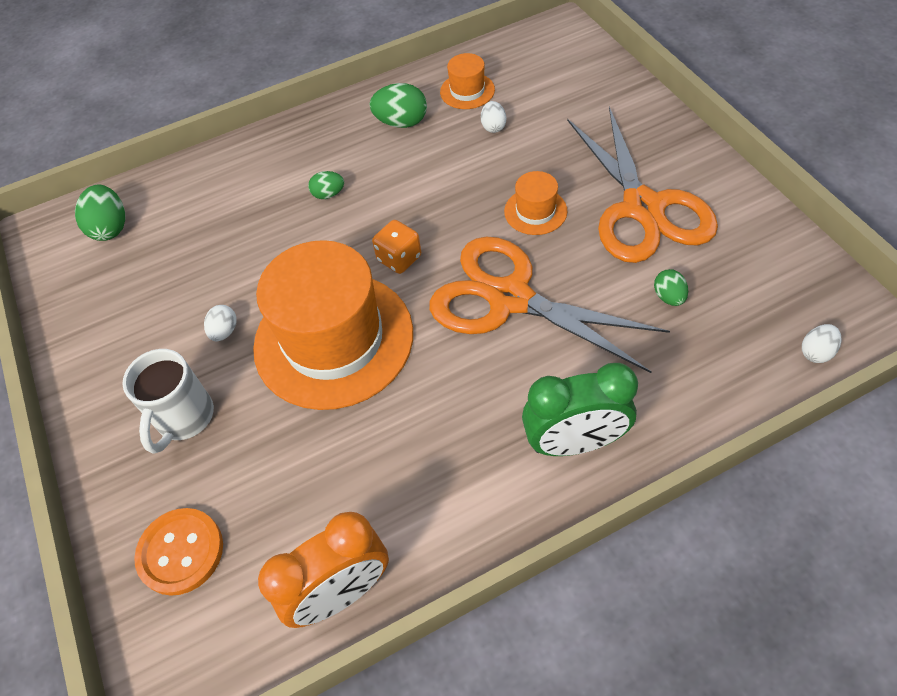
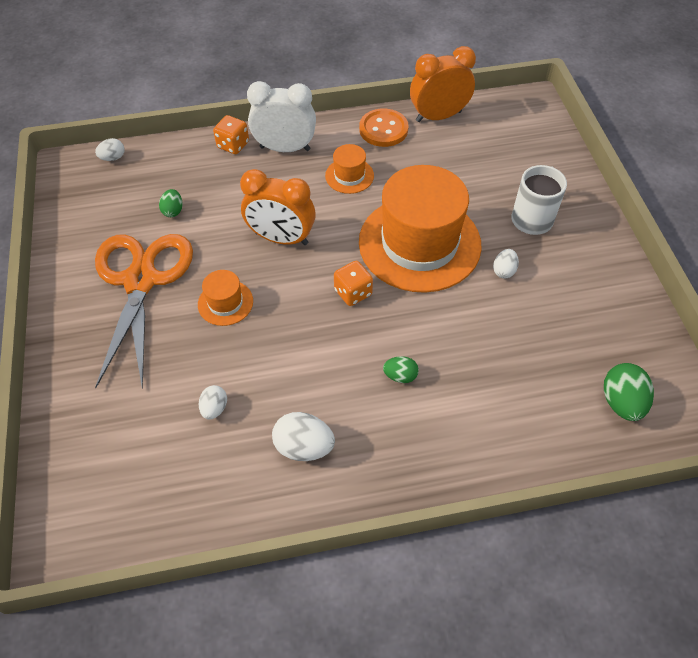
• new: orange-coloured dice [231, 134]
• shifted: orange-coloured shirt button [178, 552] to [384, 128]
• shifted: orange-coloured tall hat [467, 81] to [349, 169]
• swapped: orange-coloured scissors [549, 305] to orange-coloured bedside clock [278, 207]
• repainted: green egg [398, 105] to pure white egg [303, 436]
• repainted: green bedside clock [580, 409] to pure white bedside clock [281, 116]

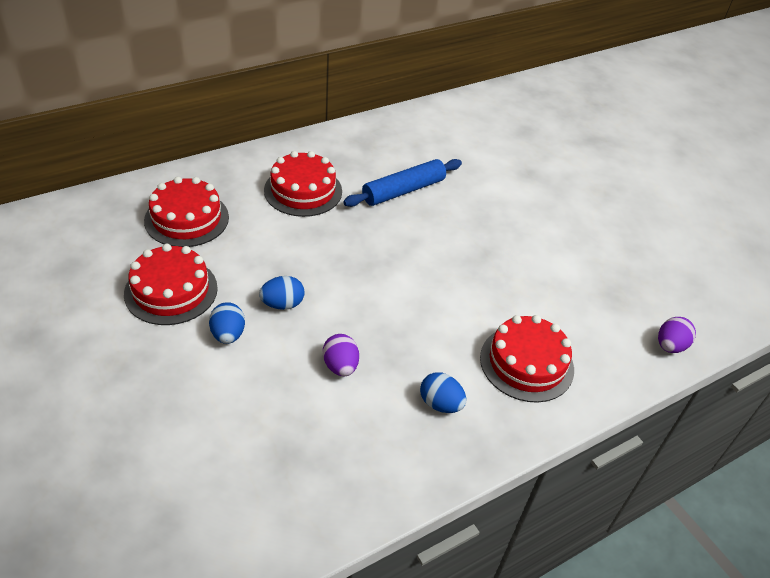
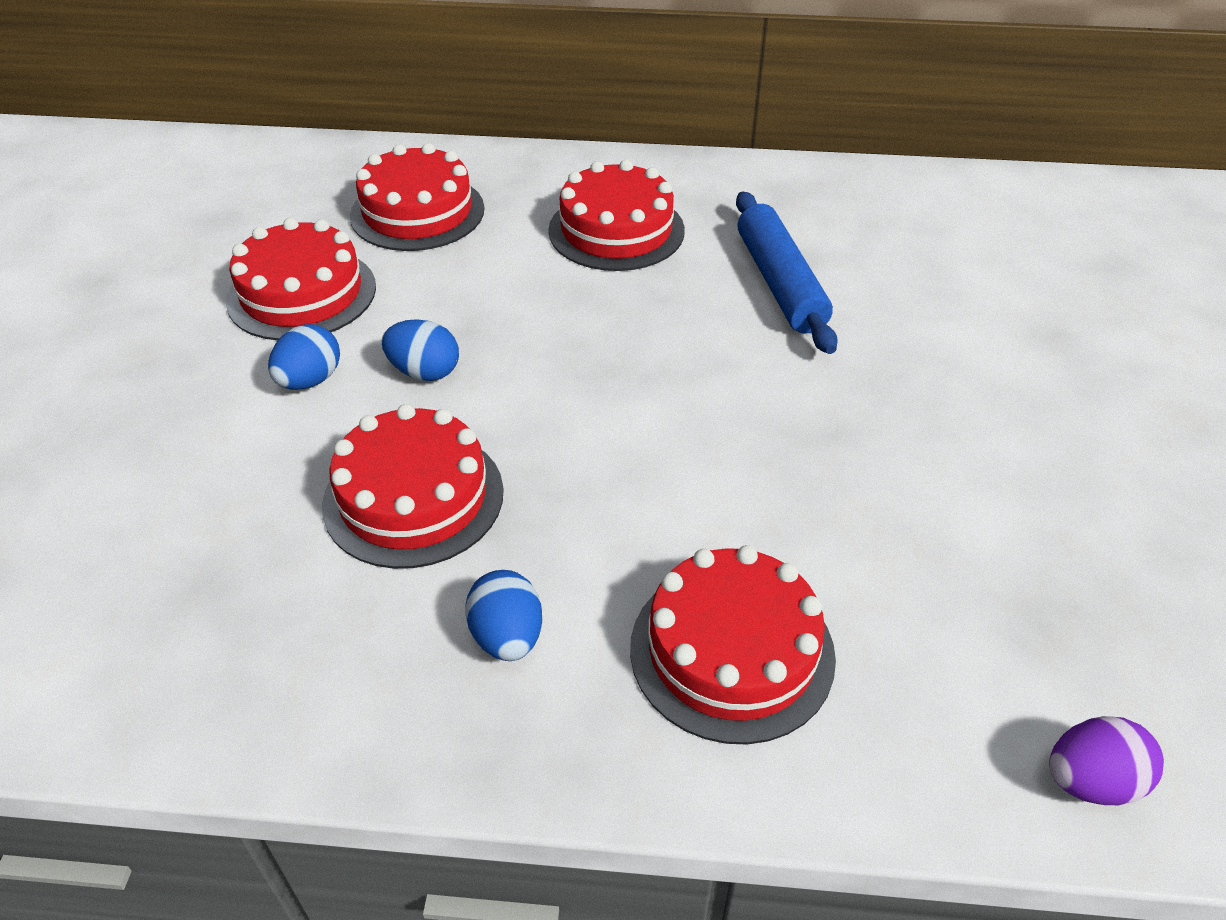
• swapped: royal purple egg [341, 355] to crimson gateau [413, 486]
• rotated: royal blue pastry roller [402, 183] = [787, 272] 75 degrees clockwise

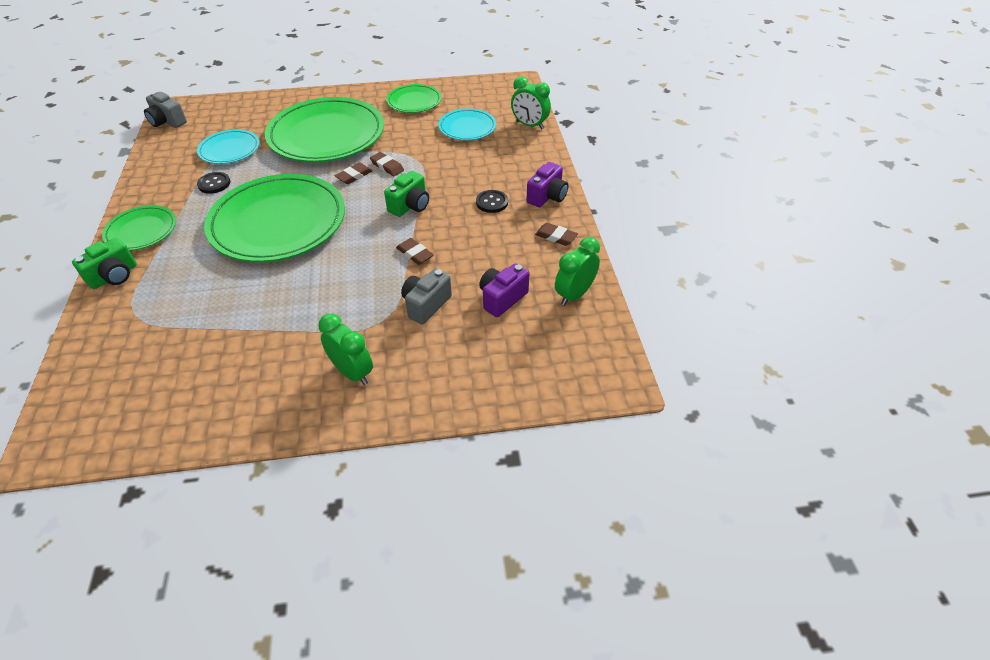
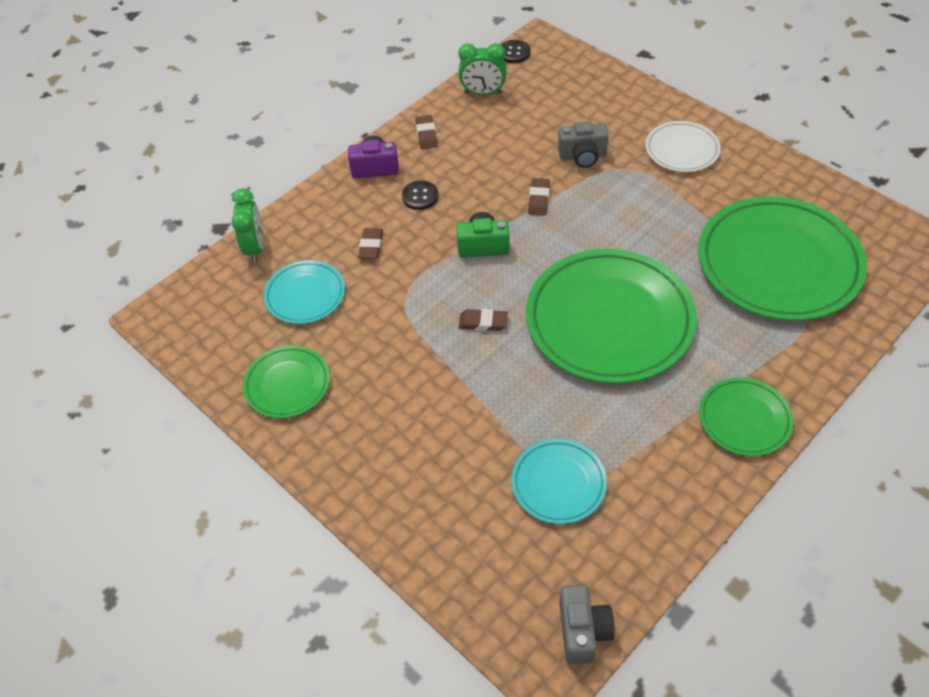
• gone: green camera [104, 263]
• gone: royal purple camera [504, 290]
• shifted: ebony shirt button [213, 183] to [516, 51]
• shifted: green plate [324, 129] to [782, 258]
• shifted: brown pencil eraser [387, 164] to [370, 243]
• swapped: green bedside clock [345, 349] to pure white plate [683, 146]

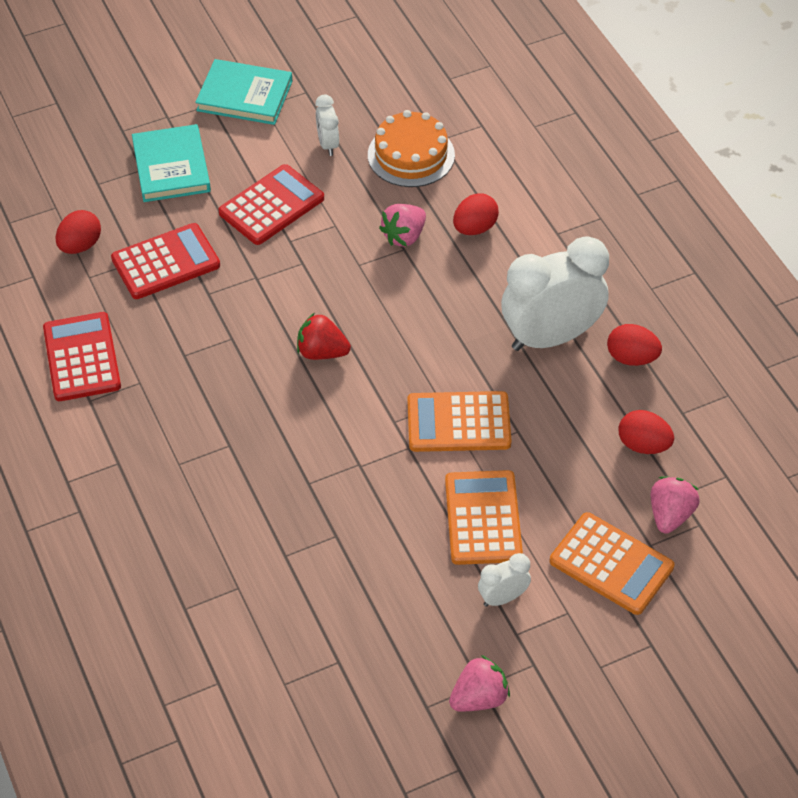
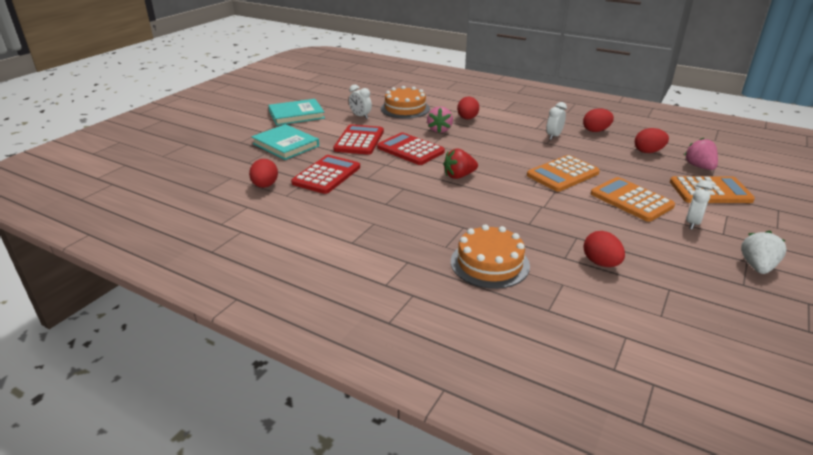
• new: orange-coloured gateau [490, 256]
• new: crimson egg [604, 249]
• shifted: crimson adding machine [82, 356] to [411, 148]
• repainted: rosy berry [479, 683] to pure white berry [763, 252]
• scaled: pure white bedside clock [555, 294] = [556, 121] x0.46

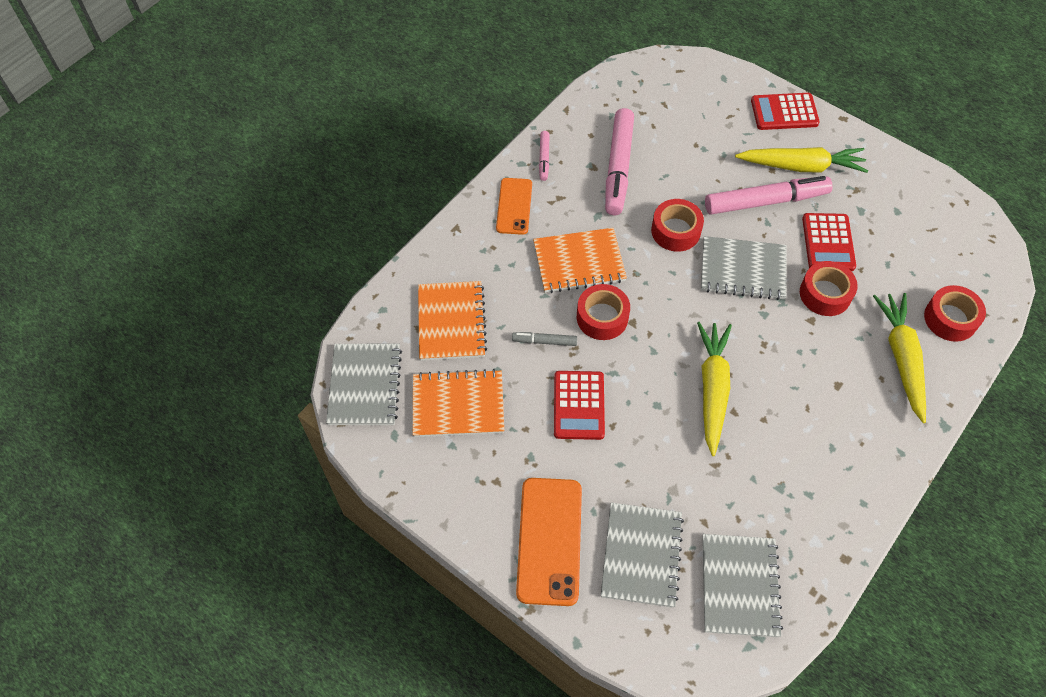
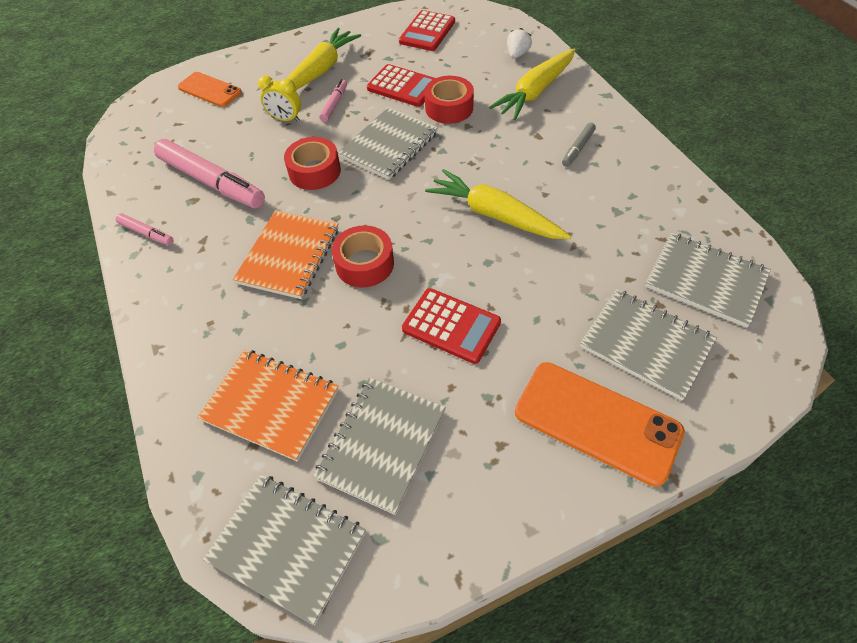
• new: bright yellow bedside clock [279, 98]
• shifted: orange-coloured smartphone [514, 206] to [210, 89]
• shifted: ash-grey marker pen [544, 339] to [579, 144]
• shifted: crimson adding machine [785, 111] to [427, 30]
• swapped: crimson sticky tape [955, 313] to pure white berry [519, 43]
• repainted: orange-coloured exercise book [458, 403] to ash-grey exercise book [379, 446]
• rotated: bright yellow root vegetable [899, 358] = [532, 84] 75 degrees counterclockwise
• scaled: rosy marker pen [769, 195] = [333, 100] x0.47

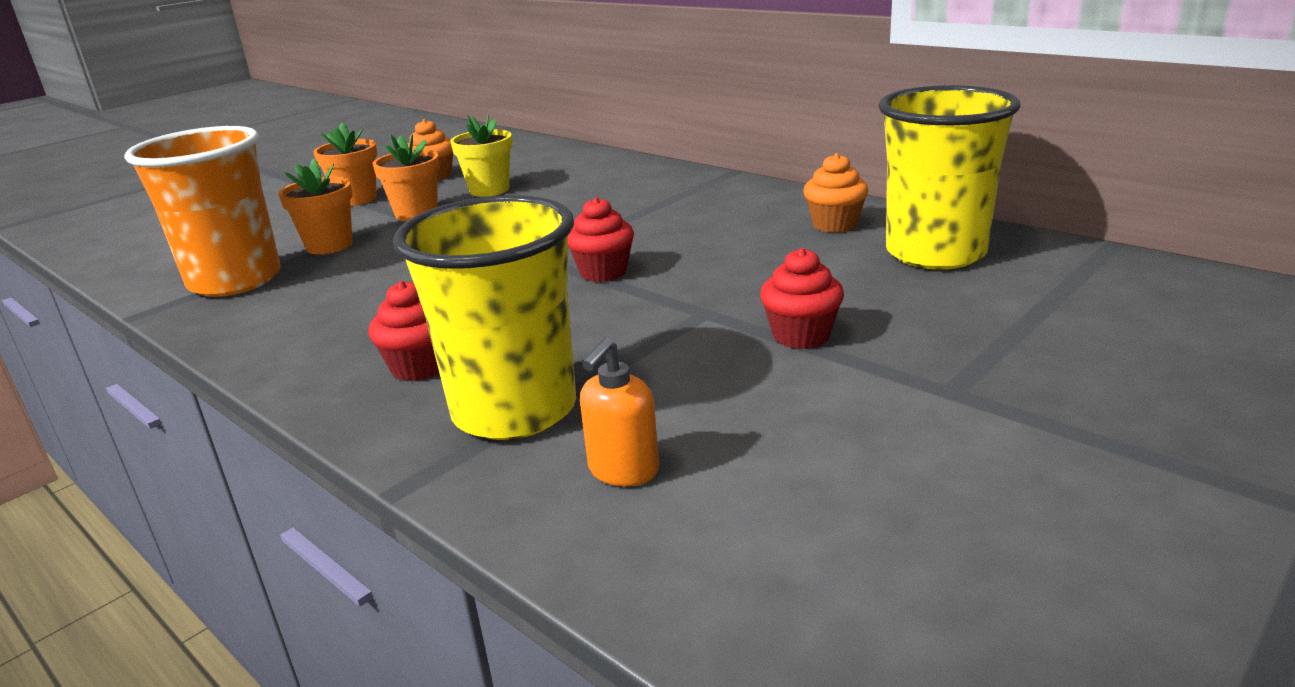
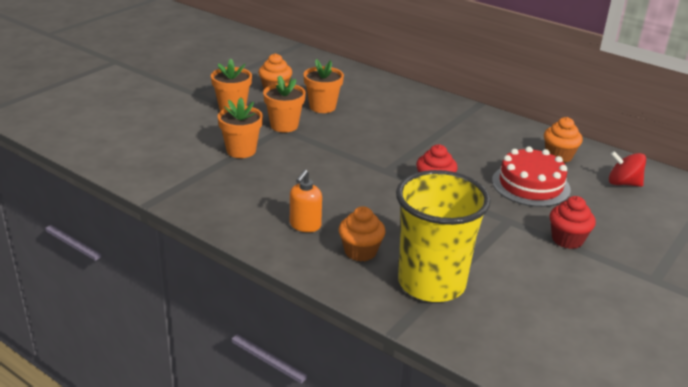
• gone: orange-coloured cup [202, 211]
• new: crimson gateau [531, 176]
• shifted: orange-coloured soap dispenser [619, 412] to [306, 201]
• swapped: bright yellow cup [949, 177] to crimson spinning top [627, 169]
• repainted: crimson cupcake [403, 331] to orange-coloured cupcake [362, 233]
• repainted: bright yellow plant pot [481, 155] to orange-coloured plant pot [324, 86]

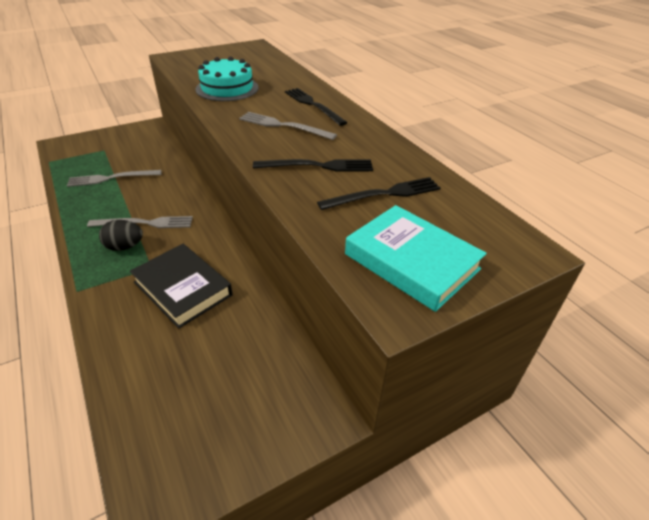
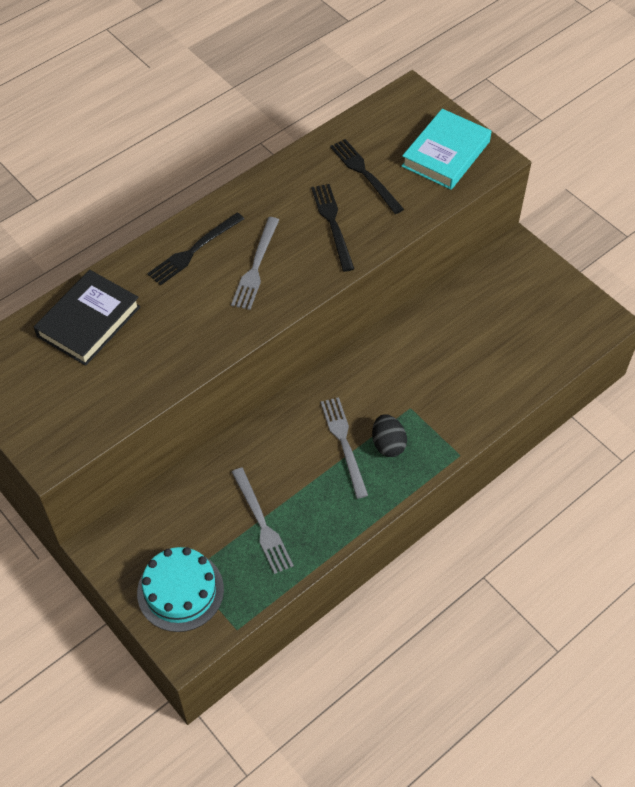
• shifted: ebony hardback [181, 286] to [87, 318]
• shifted: aqua gateau [226, 78] to [180, 589]

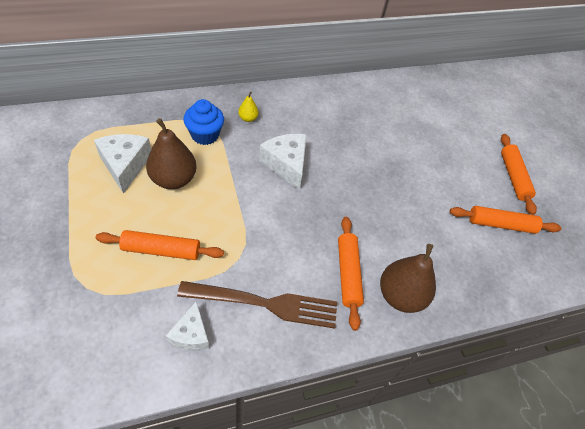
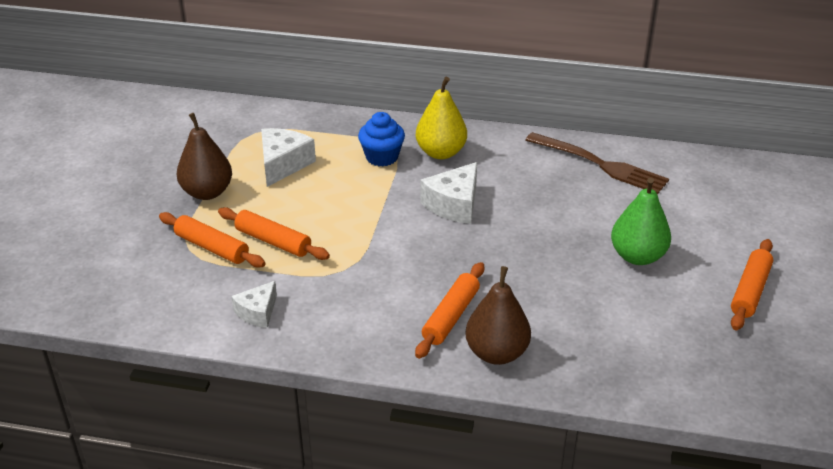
• new: green pear fruit [641, 221]
• shifted: brown pear fruit [171, 153] to [204, 156]
• shifted: brown dinner fork [257, 305] to [597, 163]
• shifted: orange-coloured pastry roller [505, 220] to [212, 240]
• rotated: pure white cheese wedge [282, 162] = [448, 193] 150 degrees counterclockwise
• scaled: bright yellow pear fruit [248, 107] = [441, 118] x2.09

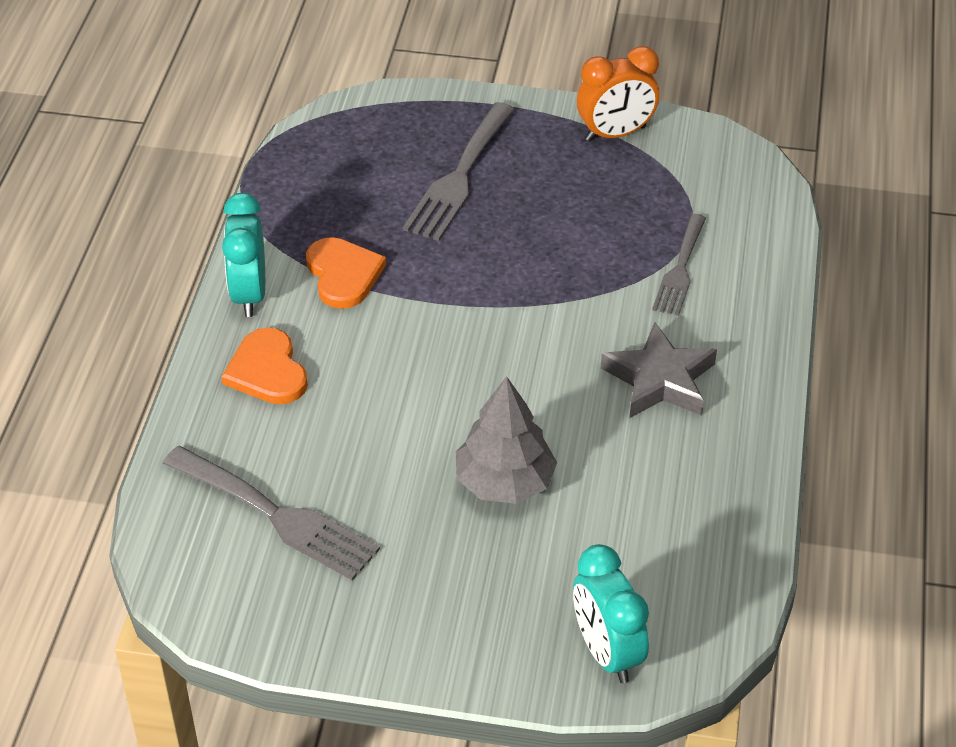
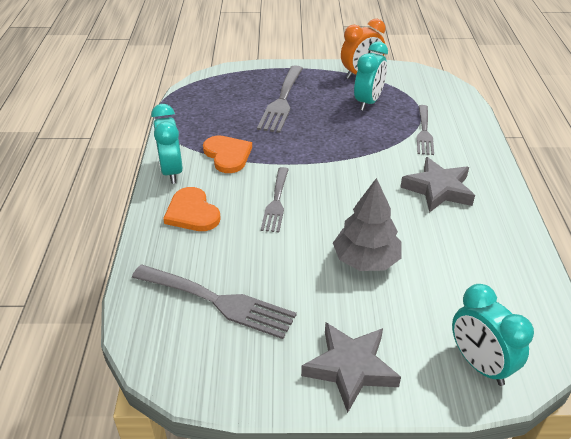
• new: ash-grey dinner fork [275, 199]
• new: ash-grey star shape [351, 367]
• new: aqua bedside clock [371, 76]

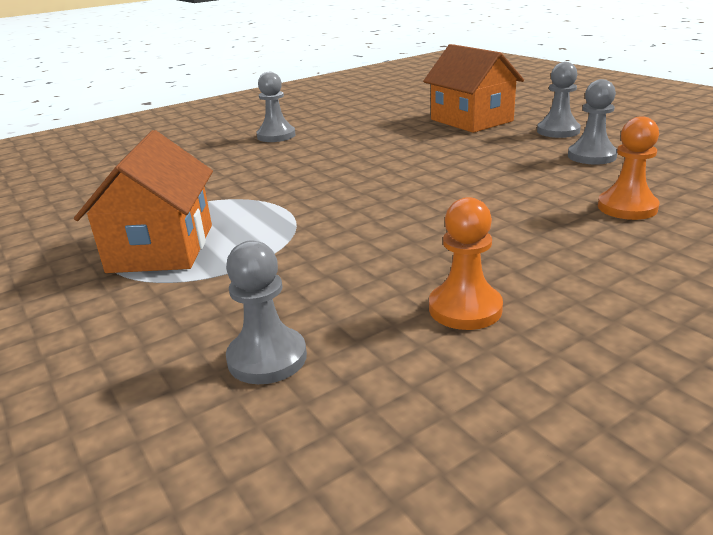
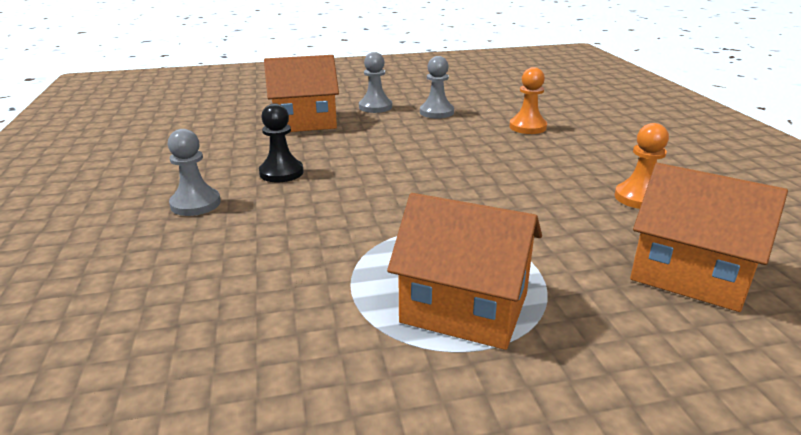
• new: ebony game pawn [281, 143]
• swapped: ash-grey game pawn [266, 312] to orange-coloured toy house [709, 237]

